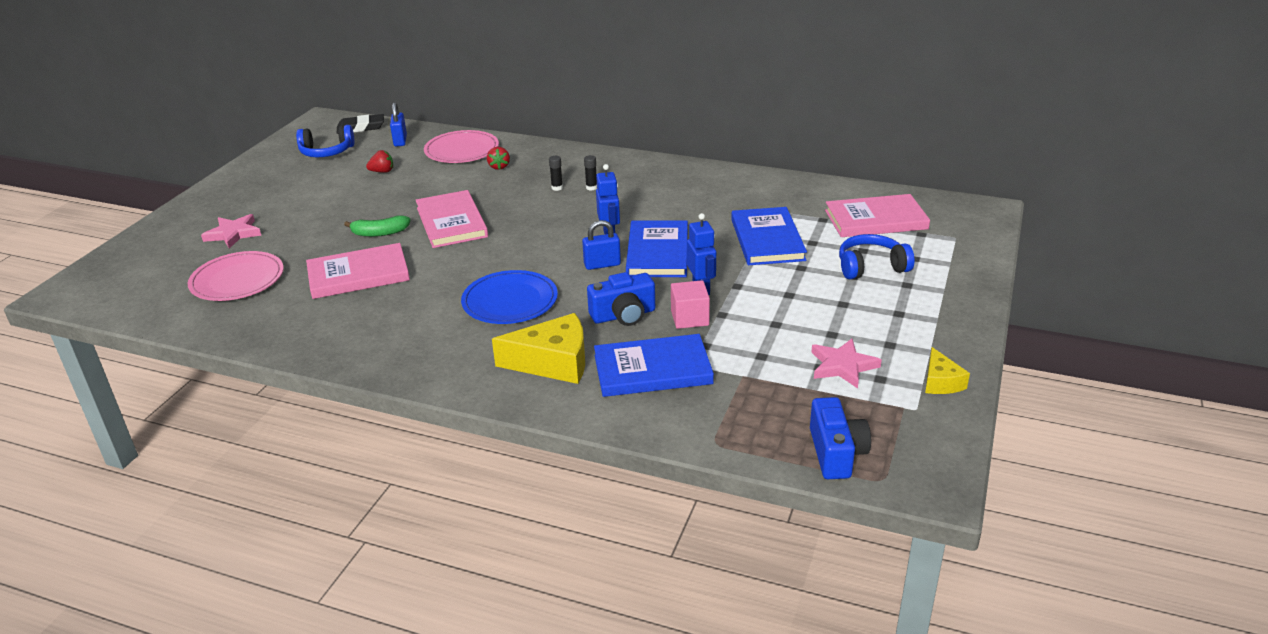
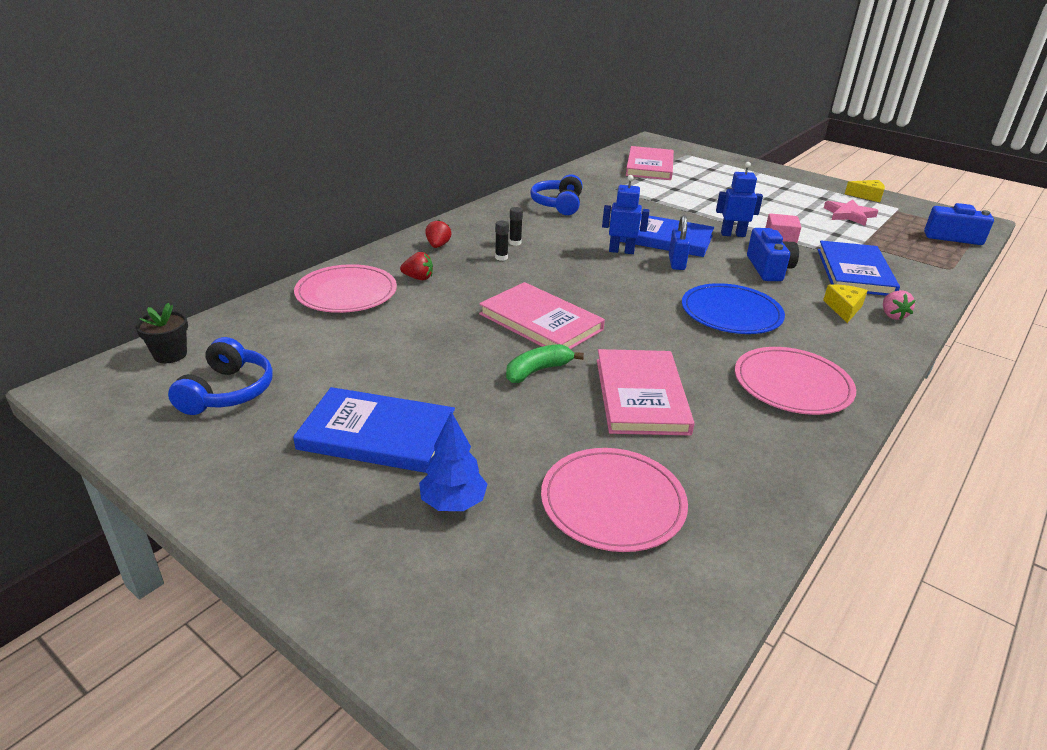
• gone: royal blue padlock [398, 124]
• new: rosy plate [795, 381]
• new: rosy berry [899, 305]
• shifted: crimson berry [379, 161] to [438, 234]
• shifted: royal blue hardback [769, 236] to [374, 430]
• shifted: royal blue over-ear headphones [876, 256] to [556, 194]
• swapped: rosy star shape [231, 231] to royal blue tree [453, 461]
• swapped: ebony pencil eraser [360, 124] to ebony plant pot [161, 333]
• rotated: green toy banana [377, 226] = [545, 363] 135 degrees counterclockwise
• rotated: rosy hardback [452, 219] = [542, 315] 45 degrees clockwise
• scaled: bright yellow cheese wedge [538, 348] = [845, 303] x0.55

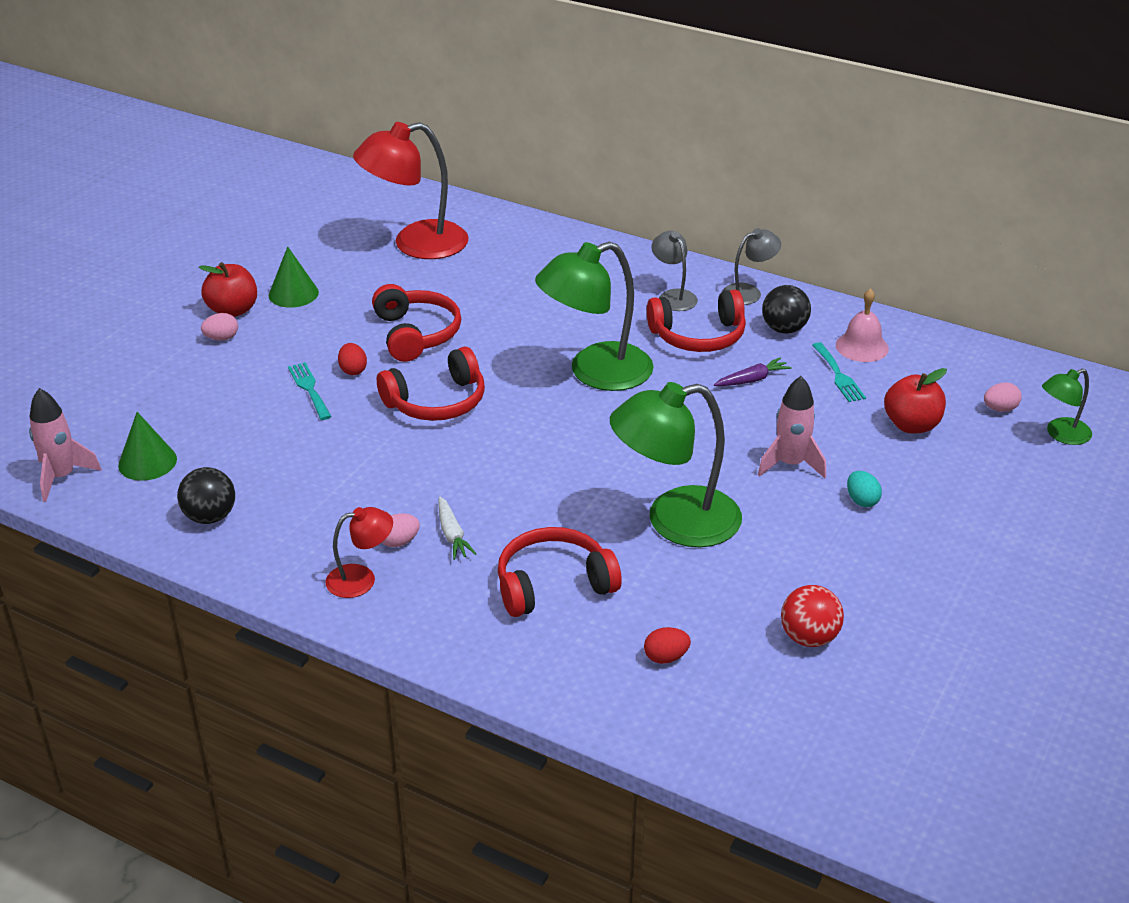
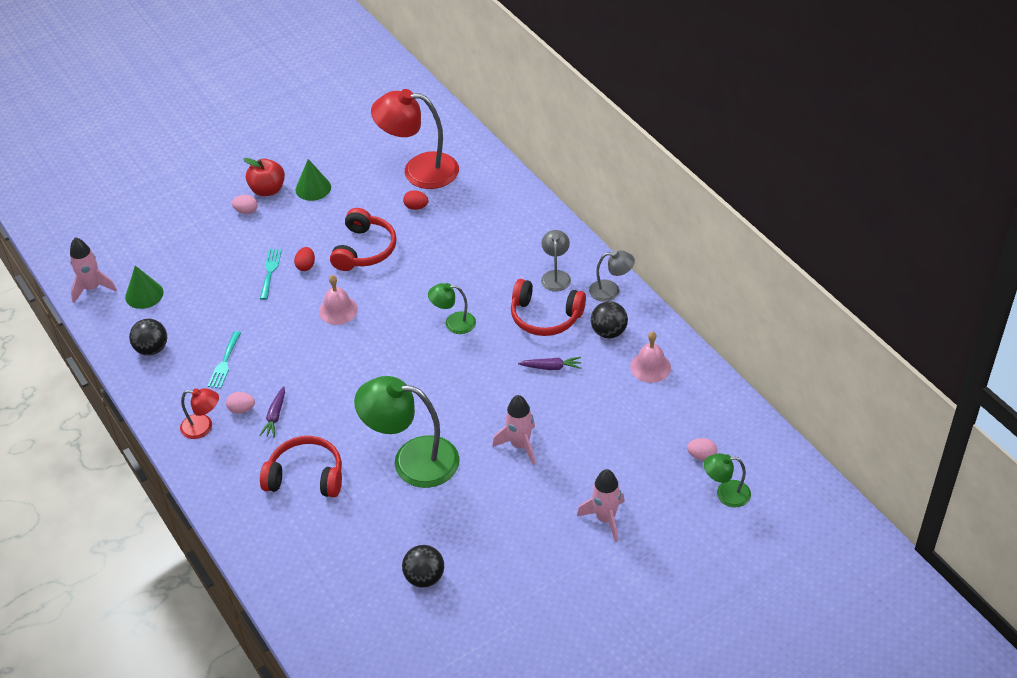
• gone: aqua egg [864, 489]
• gone: crimson toy apple [915, 400]
• new: rosy spaceship [601, 505]
• shifted: crimson egg [667, 645] to [416, 200]
• shifted: aqua dinner fork [839, 372] to [224, 360]
• swapped: crimson over-ear headphones [431, 384] to rosy school bell [338, 300]
• repainted: pure white root vegetable [457, 528] to royal purple root vegetable [272, 412]
• repainted: crimson play ball [812, 616] to ebony play ball [423, 566]
• scaled: green desk lamp [594, 316] = [452, 308] x0.51

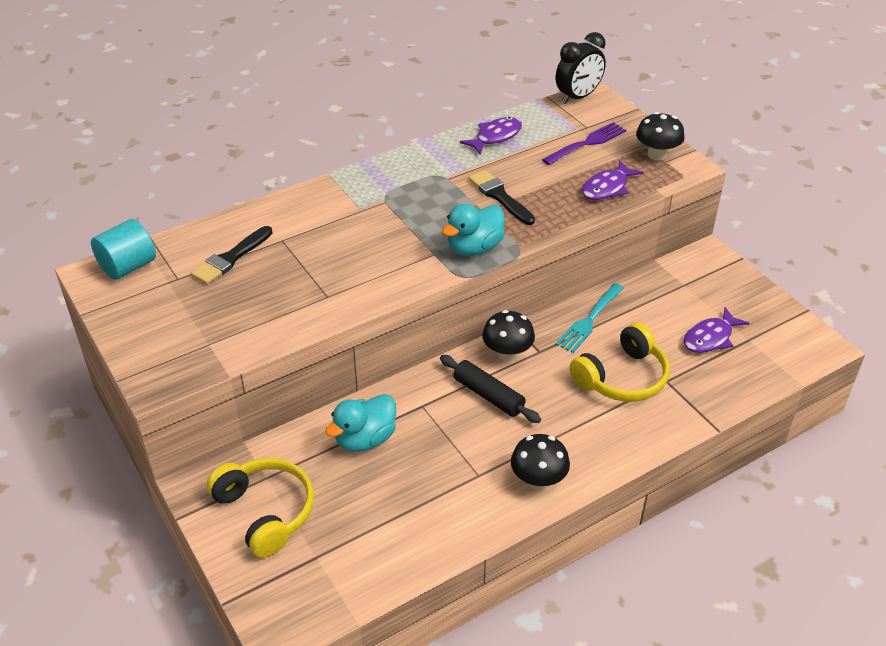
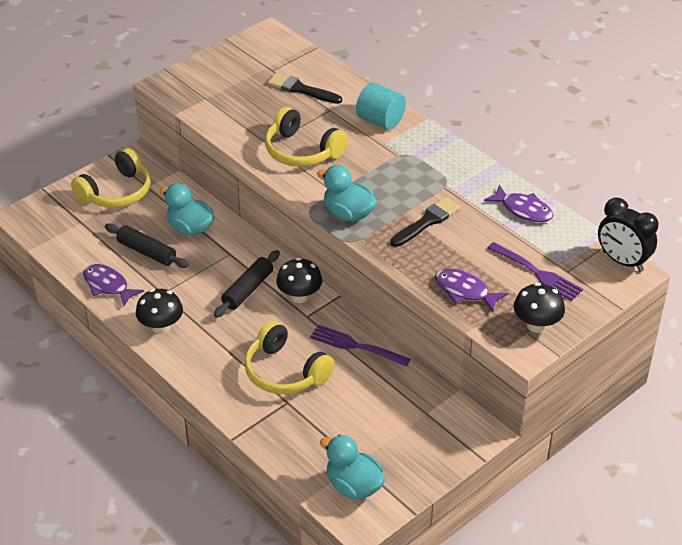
• new: ebony pastry roller [147, 245]
• new: bright yellow over-ear headphones [306, 137]
• new: aqua toy duck [352, 467]
• shifted: aqua cylinder shape [123, 249] to [381, 106]
• shifted: royal purple toy fish [716, 330] to [113, 285]
• repainted: aqua dinner fork [590, 318] to royal purple dinner fork [360, 346]

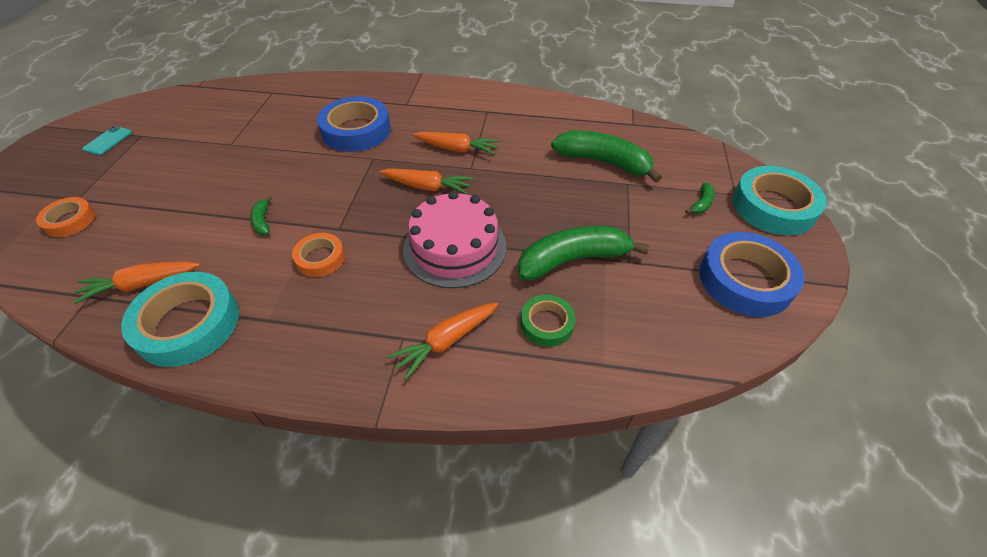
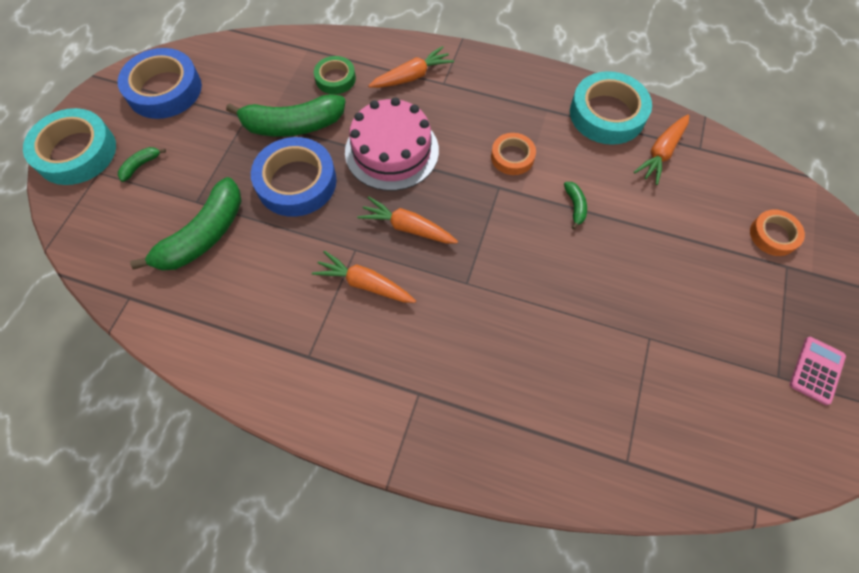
• shifted: royal blue sticky tape [354, 124] to [294, 177]
• swapped: aqua smartphone [107, 140] to rosy adding machine [818, 371]
• rotated: orange-coloured root vegetable [136, 282] = [661, 149] 135 degrees clockwise
• rotated: green toy banana [606, 156] = [186, 224] 90 degrees counterclockwise

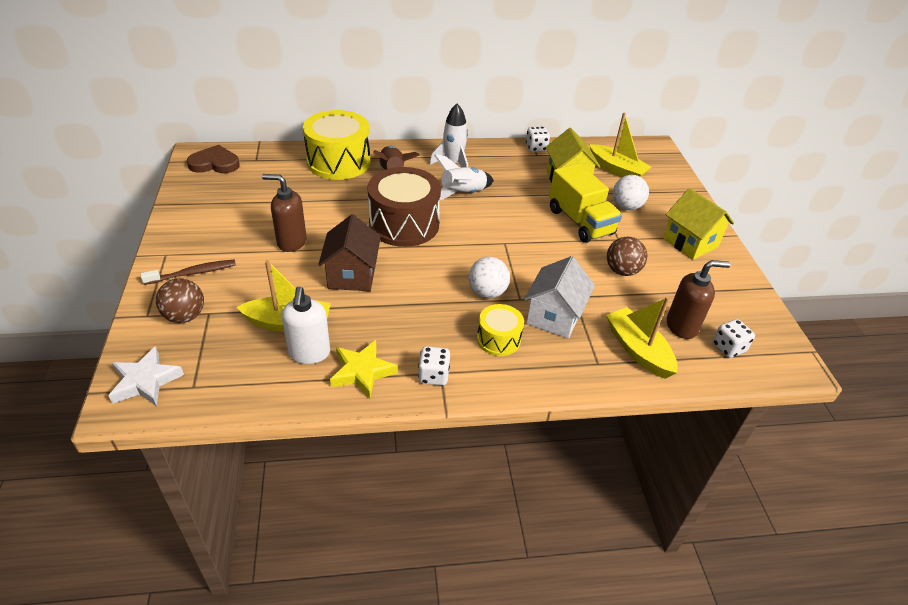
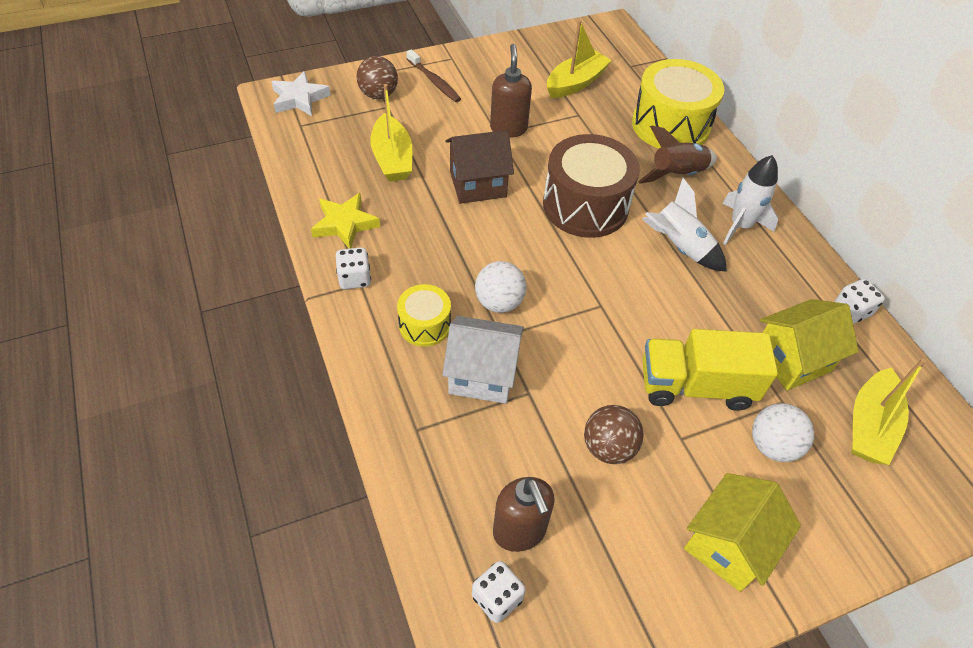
• gone: brown love heart [213, 159]
• gone: pure white soap dispenser [306, 325]
• shifted: bright yellow boat [642, 338] to [579, 59]
• rotated: bright yellow truck [585, 203] = [710, 370] 45 degrees clockwise

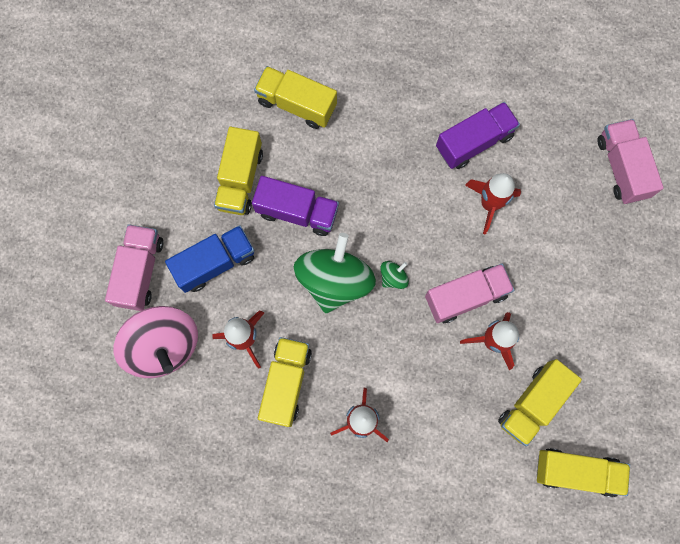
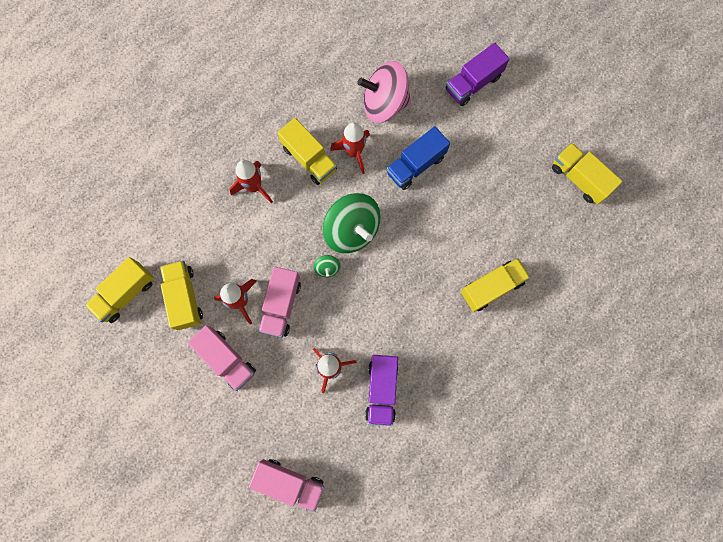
• shifted: rosy truck [134, 267] to [222, 358]
• shifted: bright yellow truck [238, 171] to [587, 173]
• shifted: royal purple truck [295, 206] to [478, 74]
• rotated: royal blue truck [210, 259] = [418, 158] 45 degrees clockwise

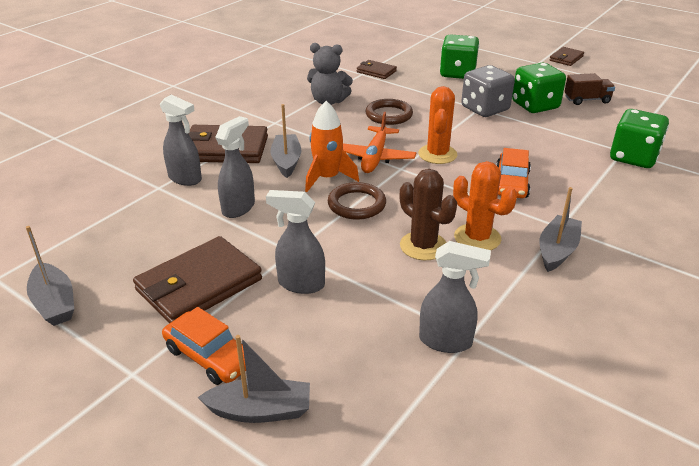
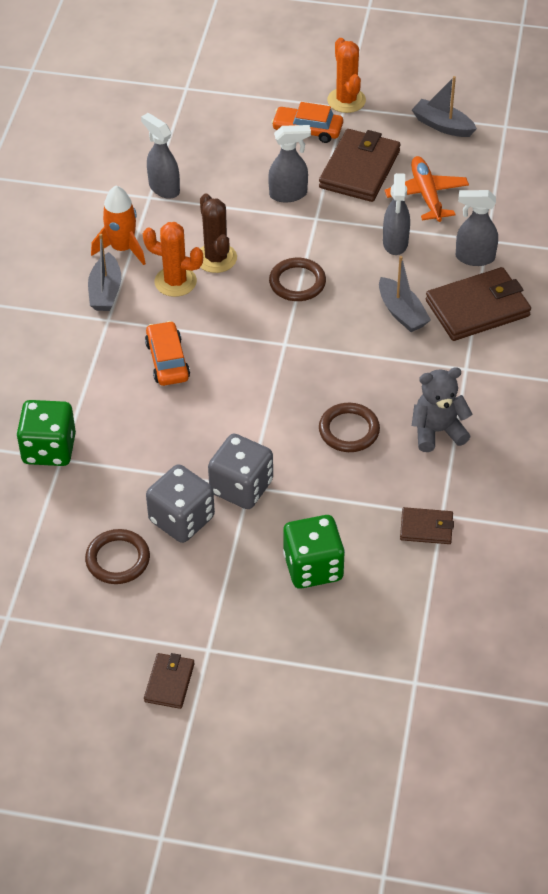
• gone: ash-grey boat [254, 379]
• shifted: orange-coloured spaceship [332, 146] to [118, 225]
• shifted: orange-coloured plane [379, 142] to [427, 189]
• shifted: orange-coloured saguaro cactus [437, 125] to [346, 75]
• swapped: brown truck [589, 89] to brown torus [117, 556]
• repainted: green dice [539, 88] to ash-grey dice [180, 503]
• rotated: brown saguaro cactus [428, 214] = [218, 233] 45 degrees clockwise
• rotated: ash-grey spray bottle [455, 297] = [160, 156] 60 degrees clockwise

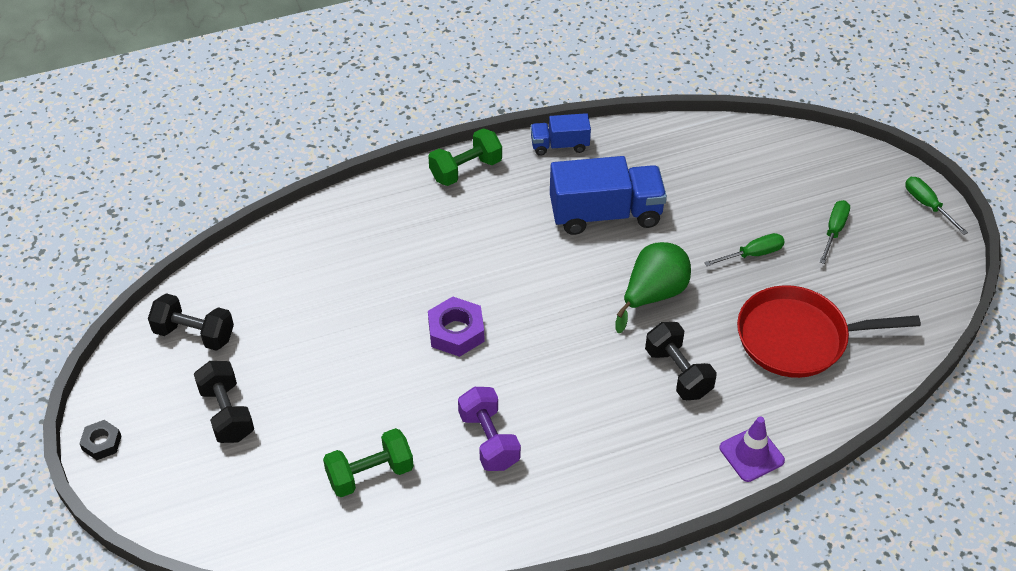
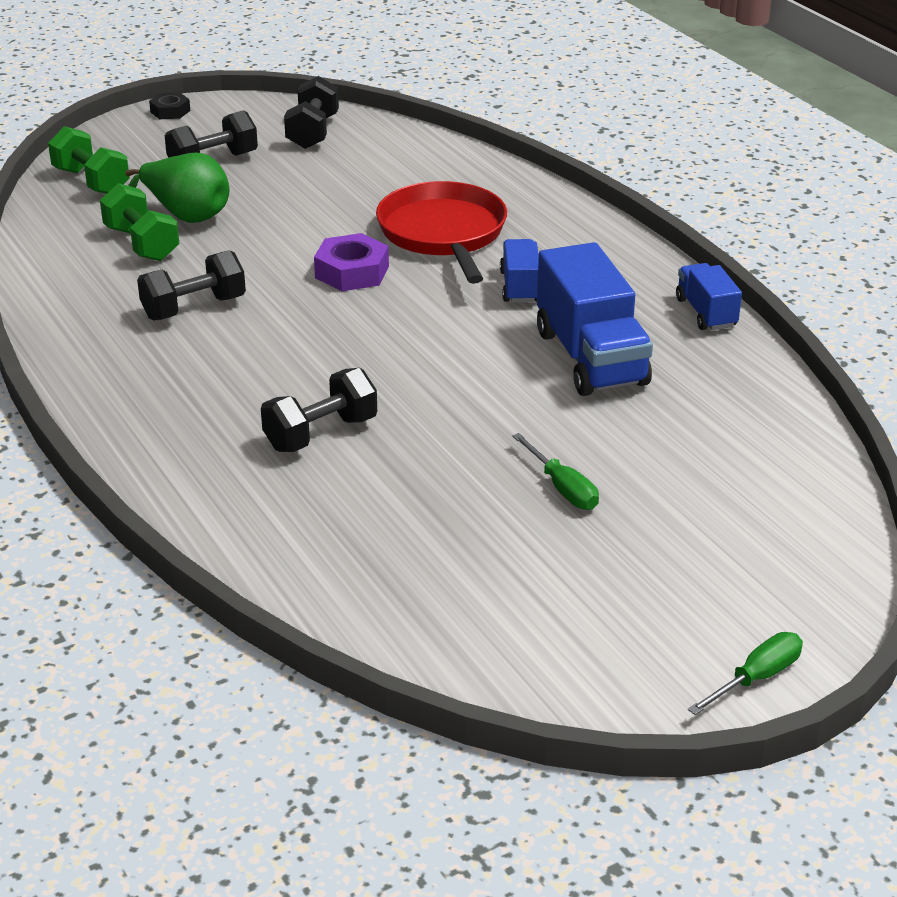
• gone: royal purple safety cone [752, 449]
• gone: green hand screwdriver [834, 232]
• new: royal blue truck [519, 271]
• shifted: green free weight [465, 157] to [89, 160]
• shifted: green pear fruit [653, 287] to [177, 188]
• shifted: crimson pan [829, 331] to [441, 232]
• repainted: royal purple free weight [489, 429] to ebony free weight [191, 285]

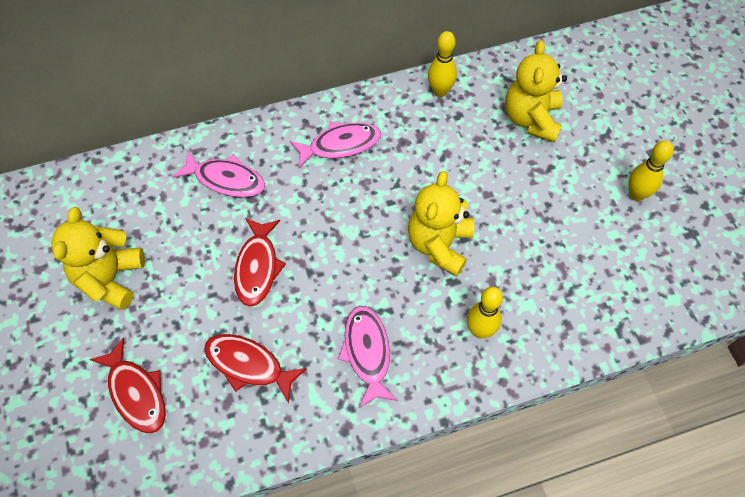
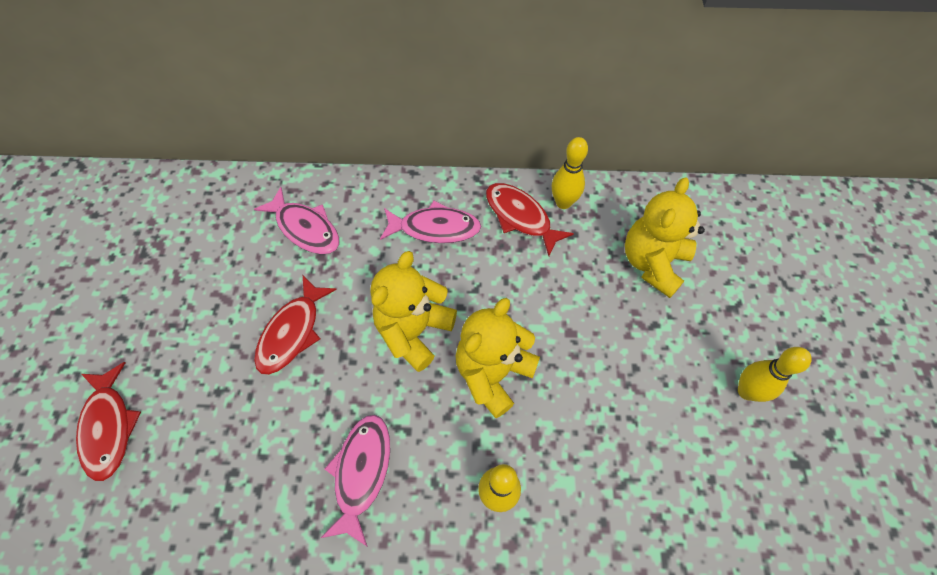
• shifted: bright yellow teddy [98, 258] to [414, 311]
• shifted: crimson toy fish [255, 368] to [530, 219]

